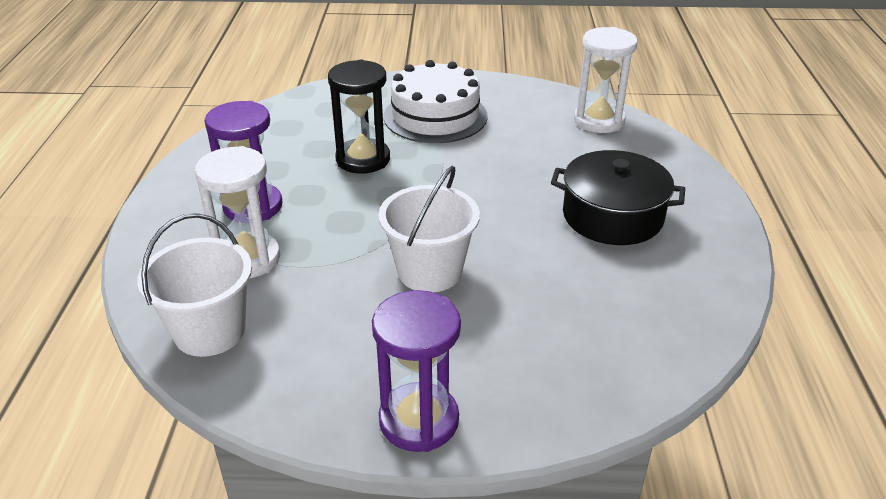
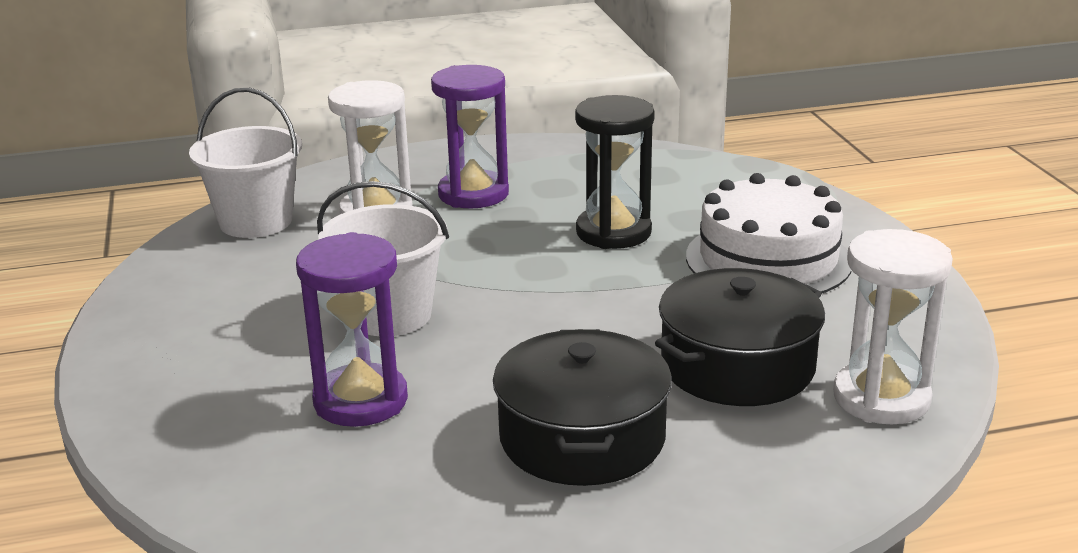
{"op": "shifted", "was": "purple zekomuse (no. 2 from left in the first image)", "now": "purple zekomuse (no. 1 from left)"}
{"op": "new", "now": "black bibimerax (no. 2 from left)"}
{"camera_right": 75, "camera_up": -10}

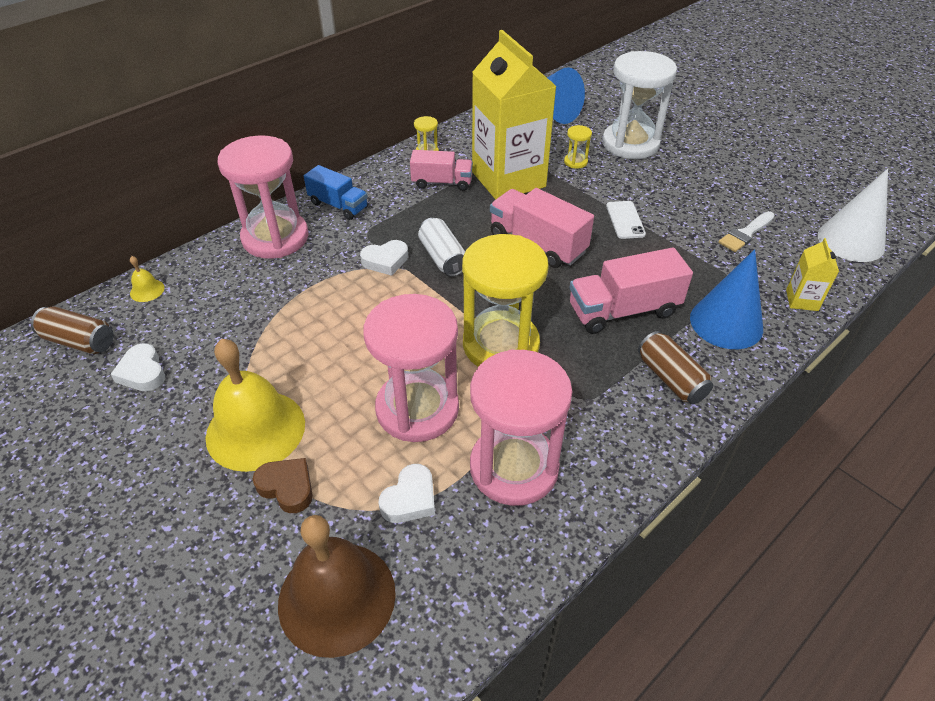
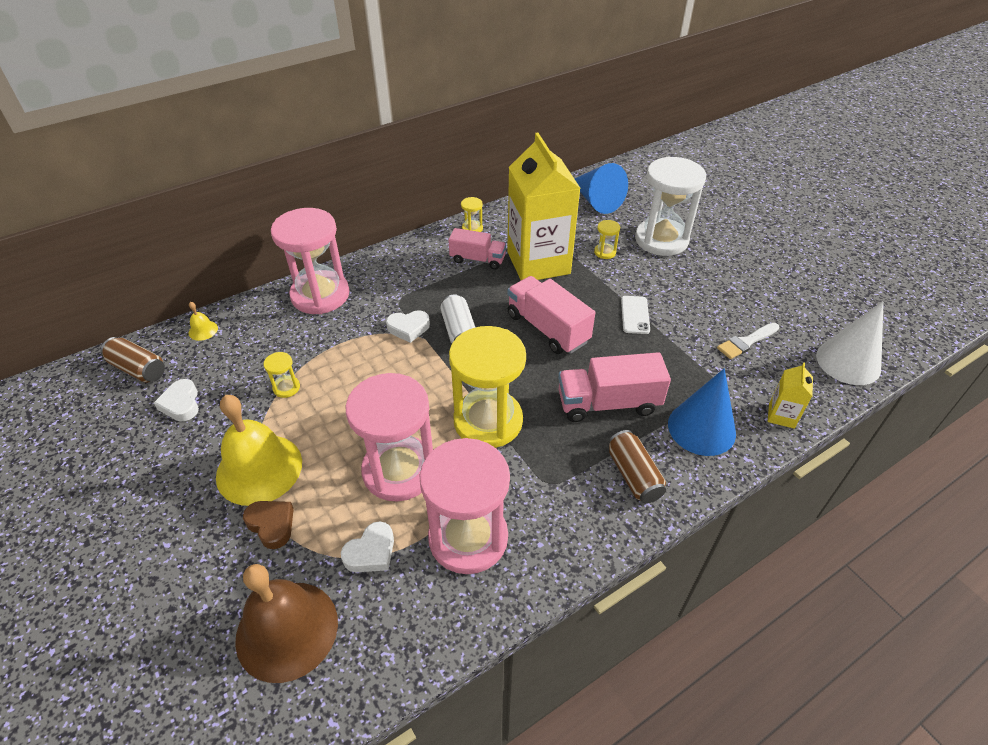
{"op": "gone", "was": "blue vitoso"}
{"op": "new", "now": "yellow zekomuse (no. 1 from left)"}
{"camera_right": 10, "camera_up": 0}

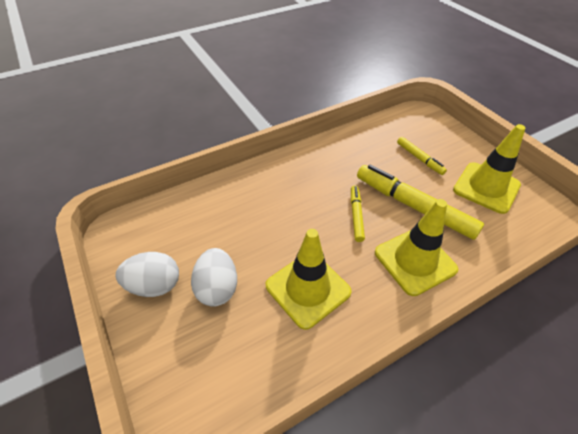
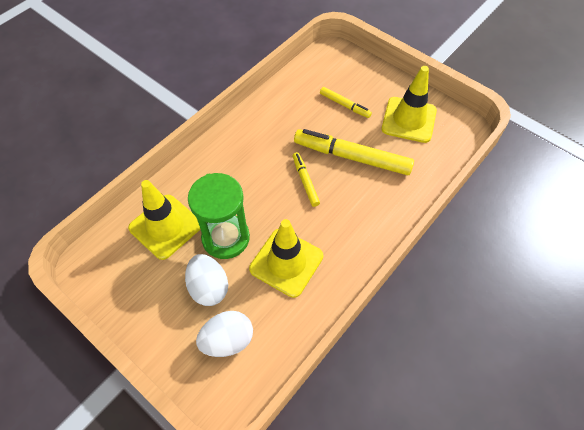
{"op": "shifted", "was": "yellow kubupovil (no. 2 from left in the first image)", "now": "yellow kubupovil (no. 1 from left)"}
{"op": "shifted", "was": "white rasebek (no. 1 from left in the first image)", "now": "white rasebek (no. 2 from left)"}
{"op": "new", "now": "green zekomuse"}
{"camera_right": -20, "camera_up": 10}

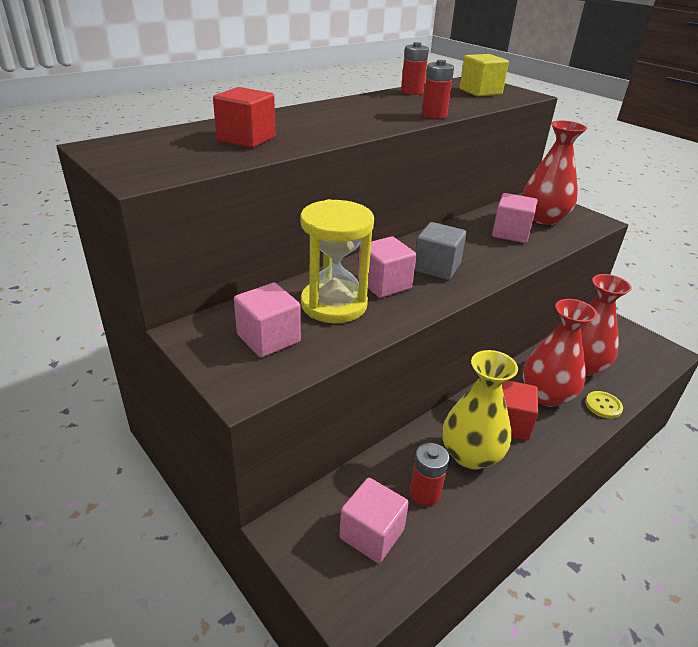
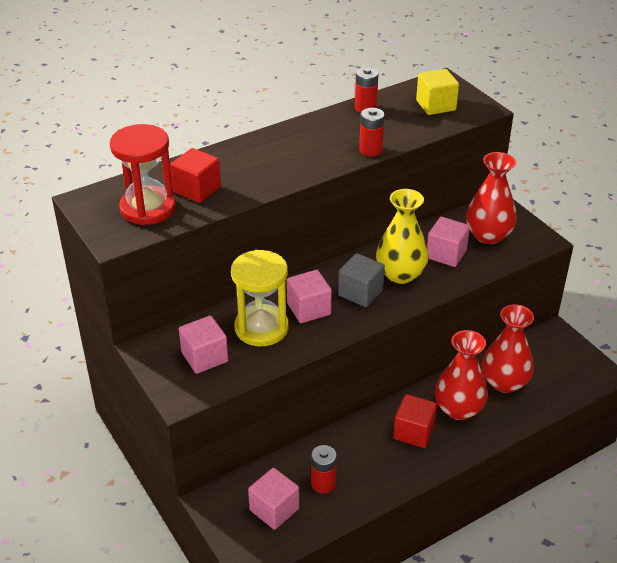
{"op": "shifted", "was": "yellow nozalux"}
{"op": "gone", "was": "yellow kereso"}
{"op": "new", "now": "red zekomuse"}
{"camera_right": 10, "camera_up": 5}

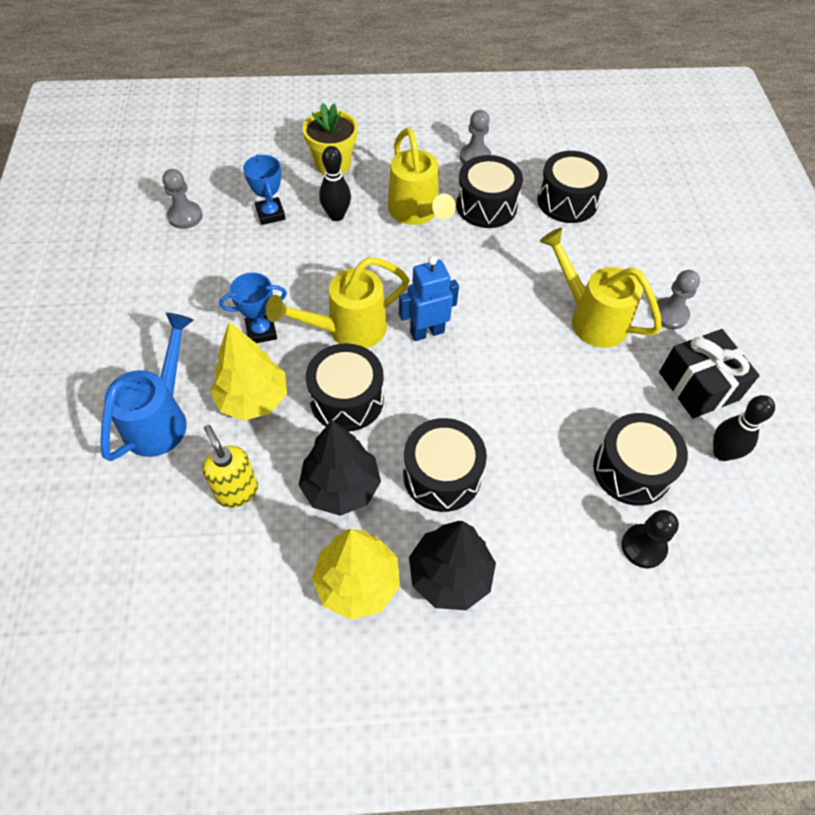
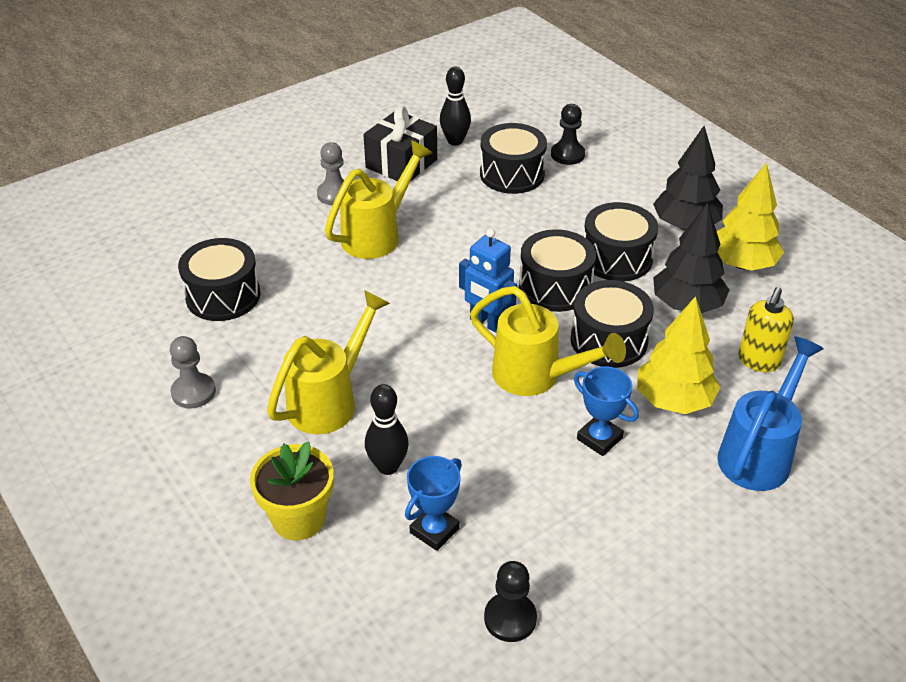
{"op": "shifted", "was": "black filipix (no. 3 from left)"}
{"op": "repainted", "was": "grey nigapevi (no. 1 from left)", "now": "black nigapevi (no. 1 from left)"}
{"op": "rotated", "was": "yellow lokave (no. 3 from left in the first image)", "clockwise": -150}
{"op": "rotated", "was": "blue lokave", "clockwise": 135}
{"camera_right": -120, "camera_up": -15}

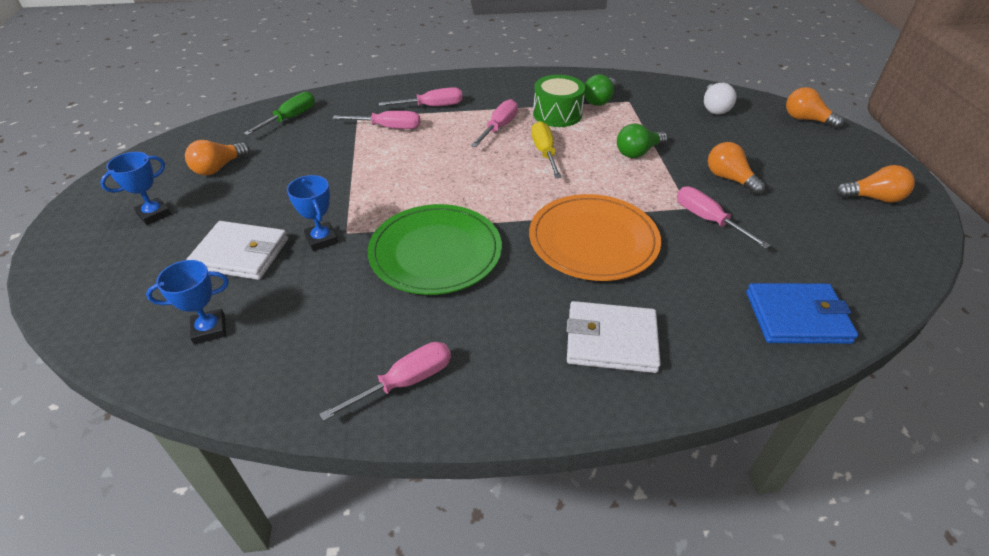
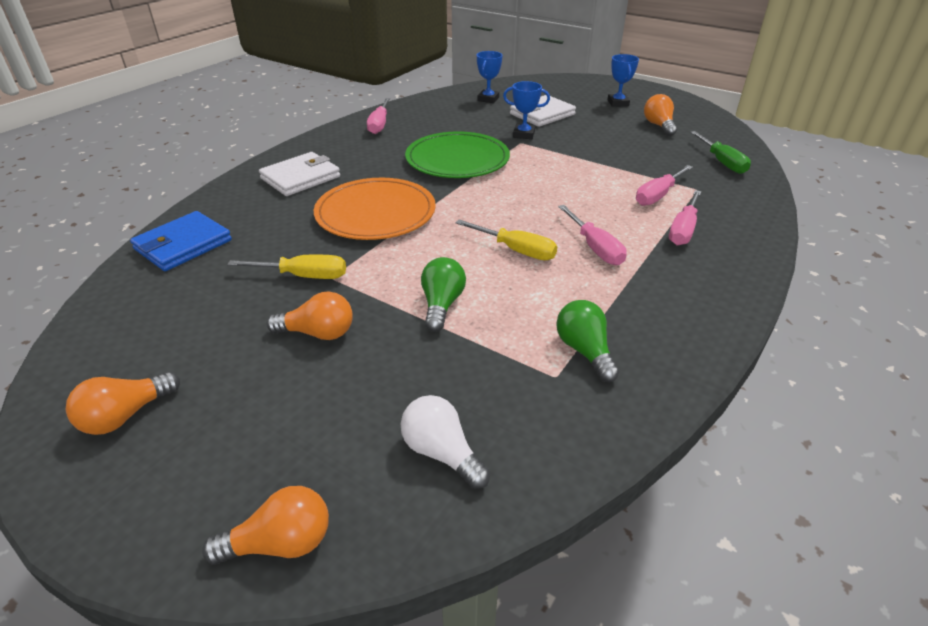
{"op": "gone", "was": "green filipix"}
{"op": "repainted", "was": "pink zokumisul (no. 5 from left)", "now": "yellow zokumisul (no. 1 from left)"}
{"camera_right": 130, "camera_up": -5}

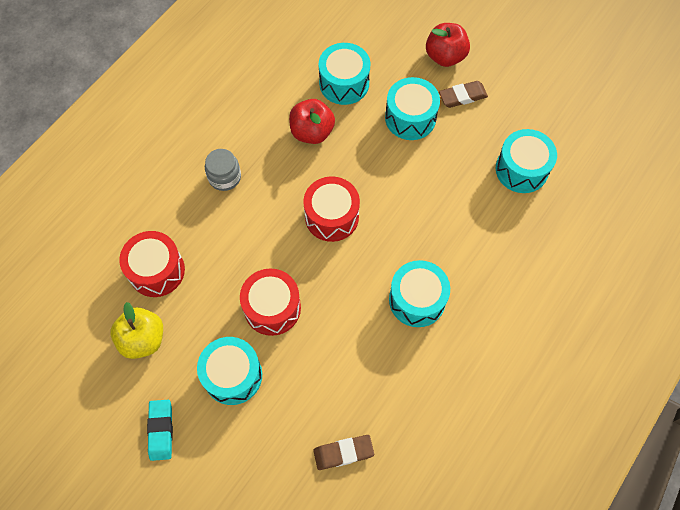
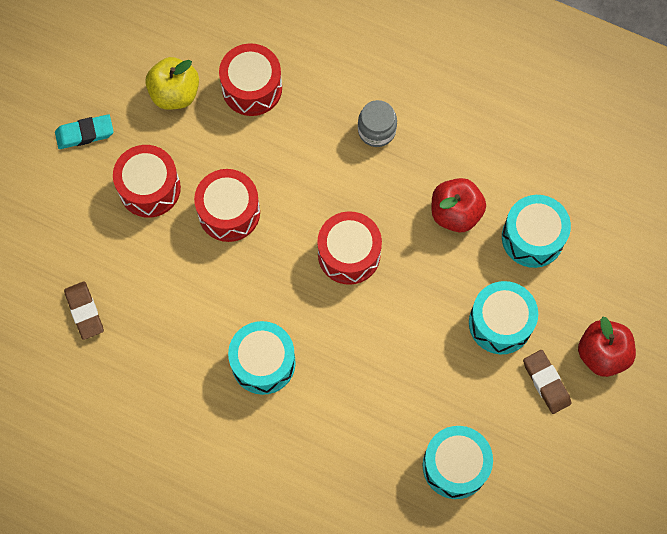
{"op": "repainted", "was": "turquoise filipix (no. 1 from left)", "now": "red filipix (no. 1 from left)"}
{"camera_right": 80, "camera_up": 5}

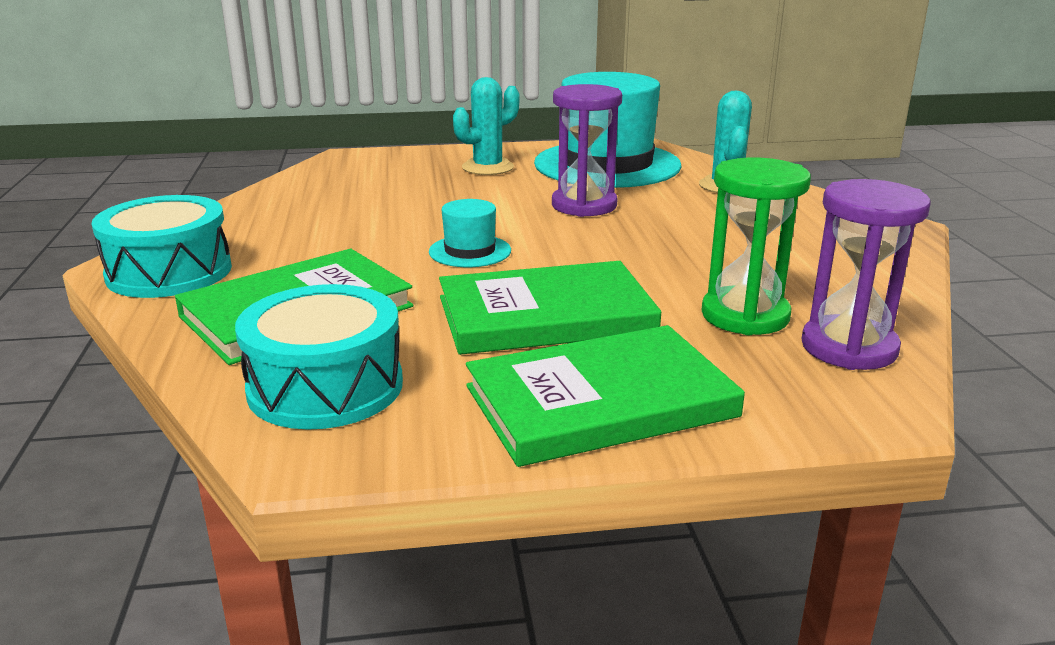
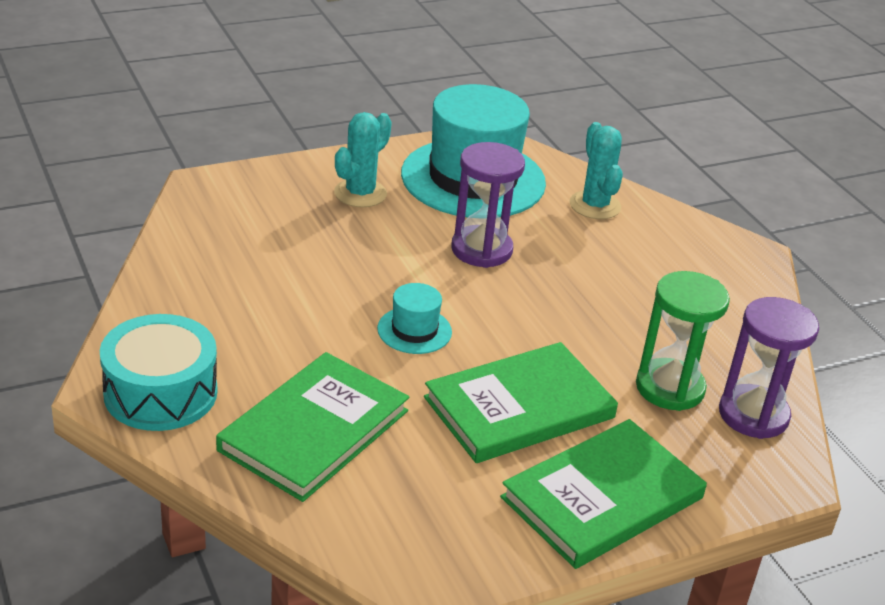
{"op": "gone", "was": "turquoise filipix (no. 2 from left)"}
{"camera_right": -20, "camera_up": 10}

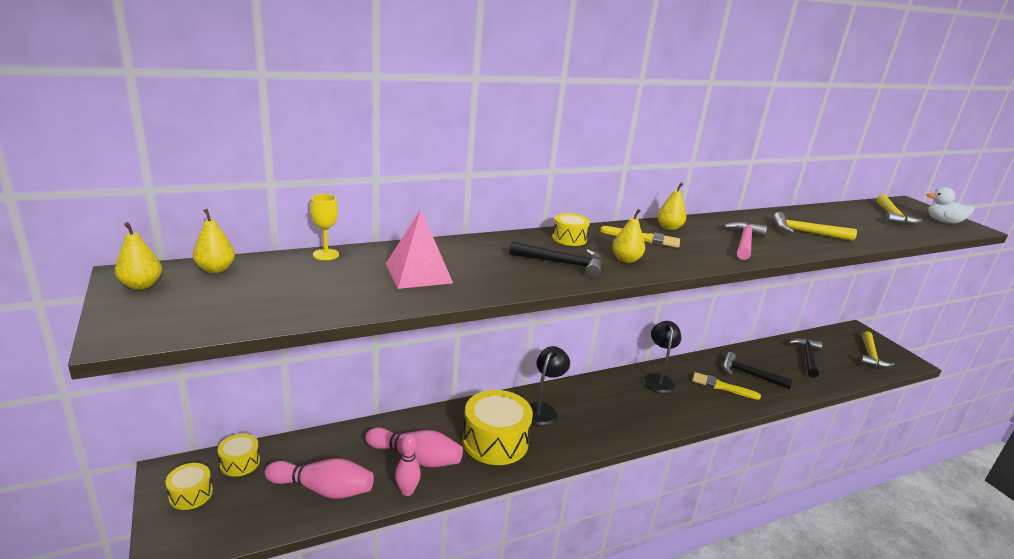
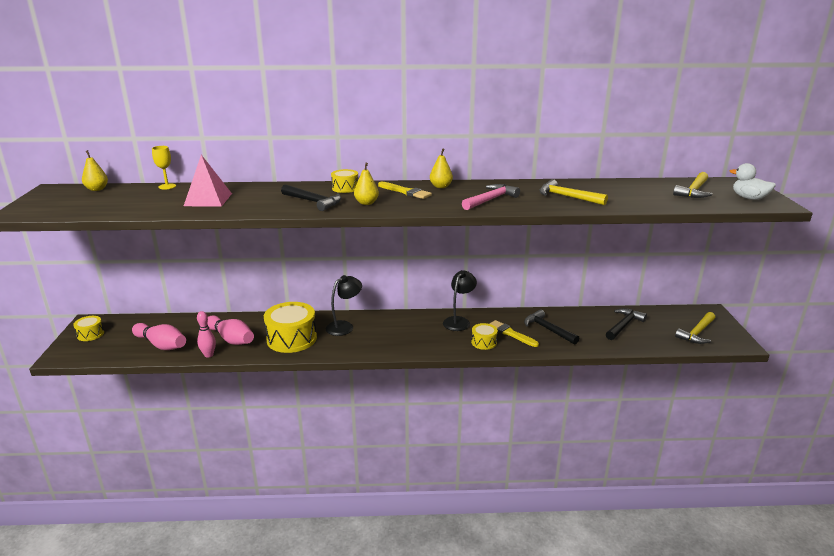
{"op": "gone", "was": "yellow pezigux (no. 1 from left)"}
{"op": "shifted", "was": "yellow filipix (no. 2 from left in the first image)", "now": "yellow filipix (no. 4 from left)"}
{"camera_right": 25, "camera_up": 0}

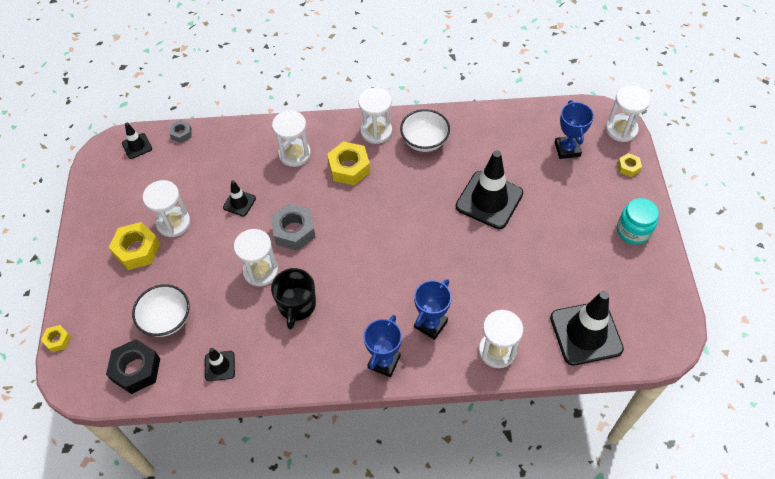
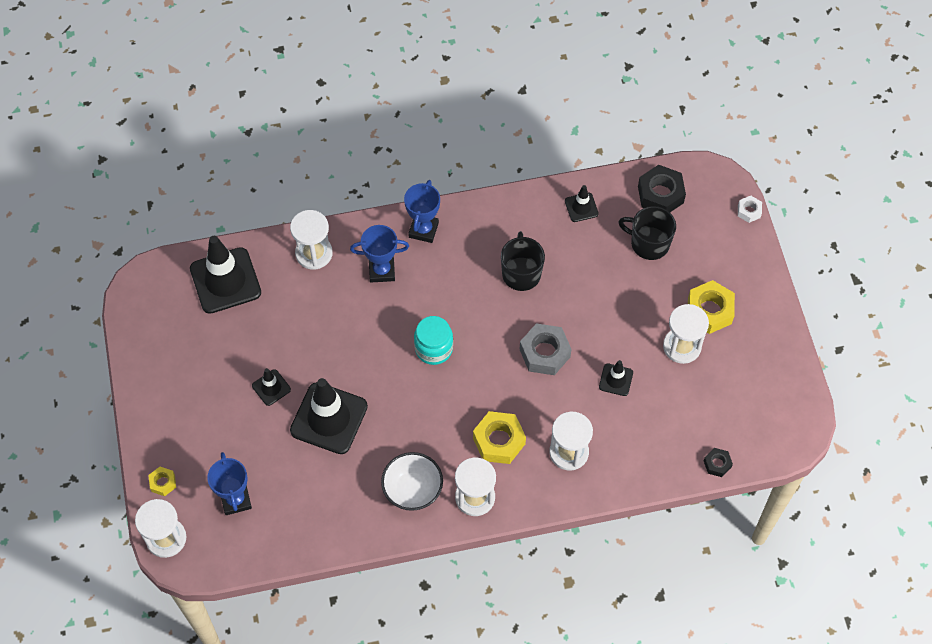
{"op": "repainted", "was": "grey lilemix (no. 1 from left)", "now": "black lilemix (no. 2 from left)"}
{"op": "shifted", "was": "black kubupovil (no. 1 from left in the first image)", "now": "black kubupovil (no. 2 from left)"}
{"op": "shifted", "was": "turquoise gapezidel"}
{"op": "gone", "was": "white zekomuse (no. 2 from left)"}
{"op": "rotated", "was": "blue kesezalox (no. 2 from left)", "clockwise": 60}
{"op": "swapped", "was": "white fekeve (no. 1 from left)", "now": "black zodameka (no. 2 from left)"}
{"op": "repainted", "was": "yellow lilemix (no. 1 from left)", "now": "white lilemix"}
{"camera_right": 170, "camera_up": 5}

